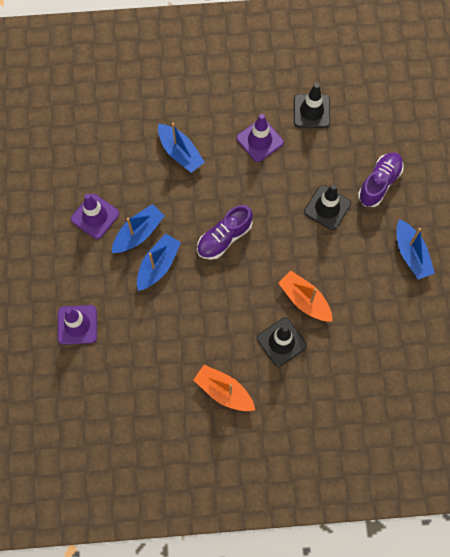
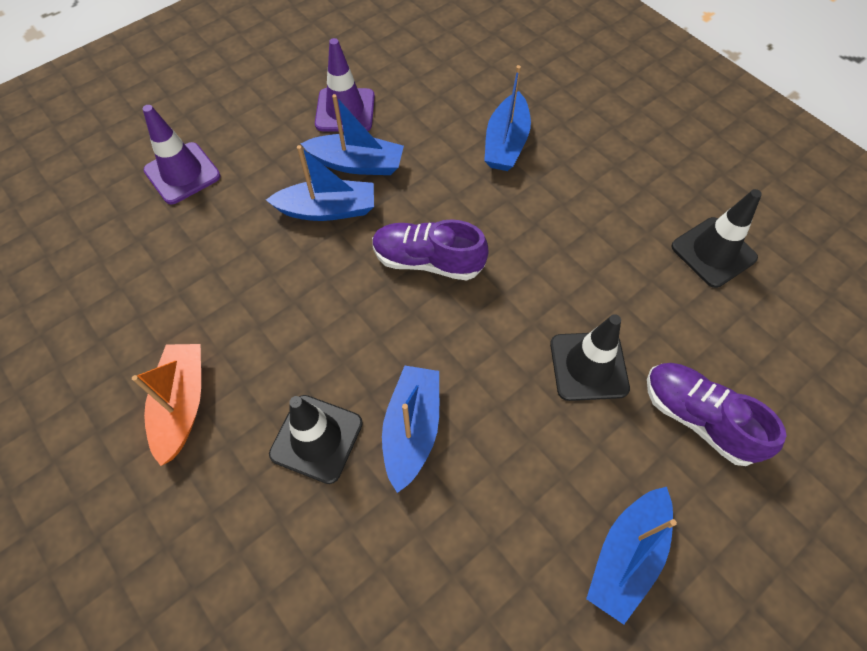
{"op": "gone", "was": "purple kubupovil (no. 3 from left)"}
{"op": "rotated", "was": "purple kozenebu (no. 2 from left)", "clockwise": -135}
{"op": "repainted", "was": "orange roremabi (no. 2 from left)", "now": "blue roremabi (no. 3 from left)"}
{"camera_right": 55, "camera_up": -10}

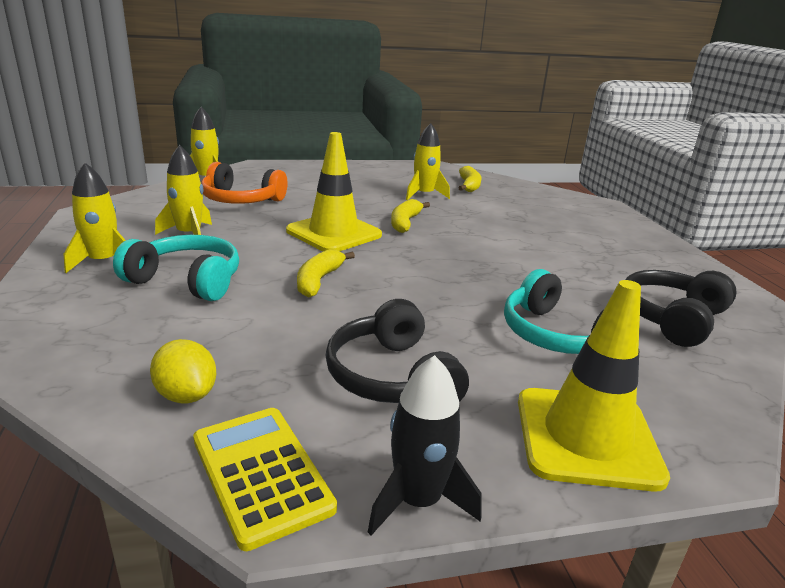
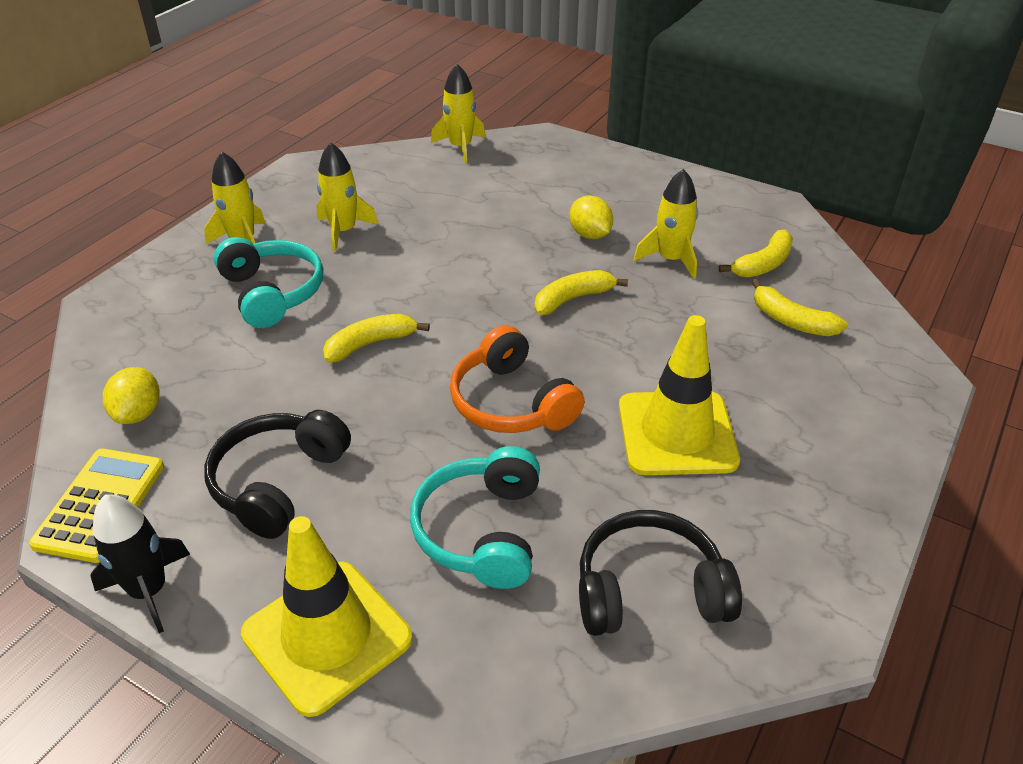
{"op": "shifted", "was": "yellow kubupovil (no. 1 from left in the first image)", "now": "yellow kubupovil (no. 2 from left)"}
{"op": "shifted", "was": "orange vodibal"}
{"op": "new", "now": "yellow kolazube (no. 2 from left)"}
{"op": "new", "now": "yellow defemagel (no. 4 from left)"}
{"camera_right": 45, "camera_up": 15}

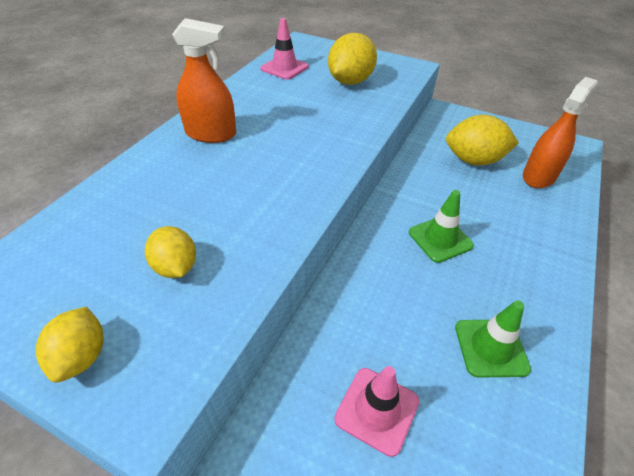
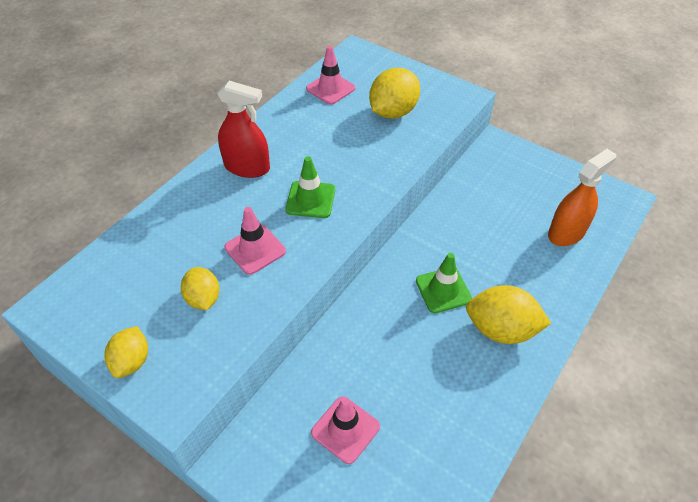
{"op": "repainted", "was": "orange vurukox (no. 1 from left)", "now": "red vurukox"}
{"op": "shifted", "was": "yellow kolazube (no. 4 from left)"}
{"op": "shifted", "was": "green kubupovil (no. 2 from left in the first image)", "now": "green kubupovil (no. 1 from left)"}
{"op": "new", "now": "pink kubupovil (no. 1 from left)"}
{"camera_right": 10, "camera_up": 5}

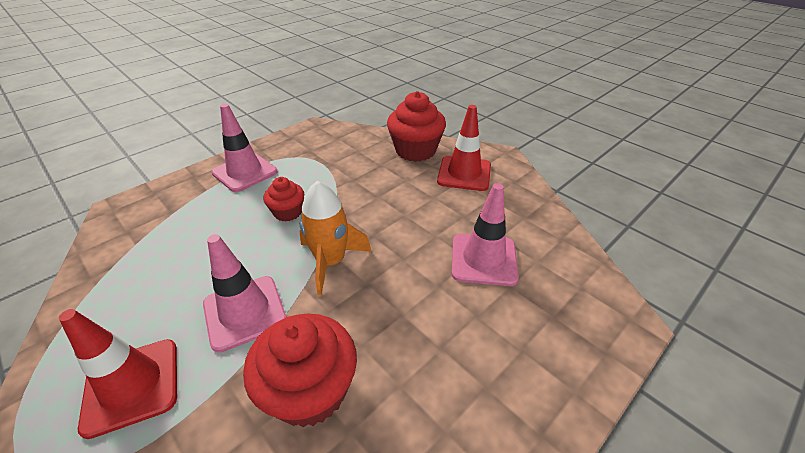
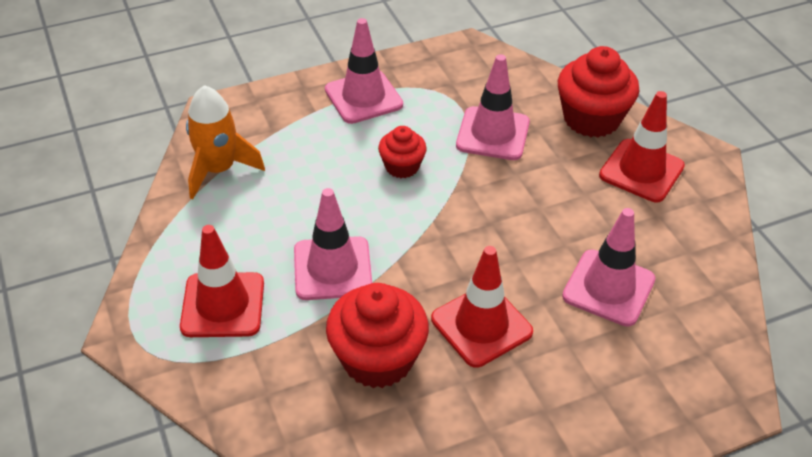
{"op": "shifted", "was": "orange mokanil"}
{"op": "new", "now": "pink kubupovil (no. 3 from left)"}
{"op": "new", "now": "red kubupovil (no. 2 from left)"}
{"camera_right": 20, "camera_up": 5}

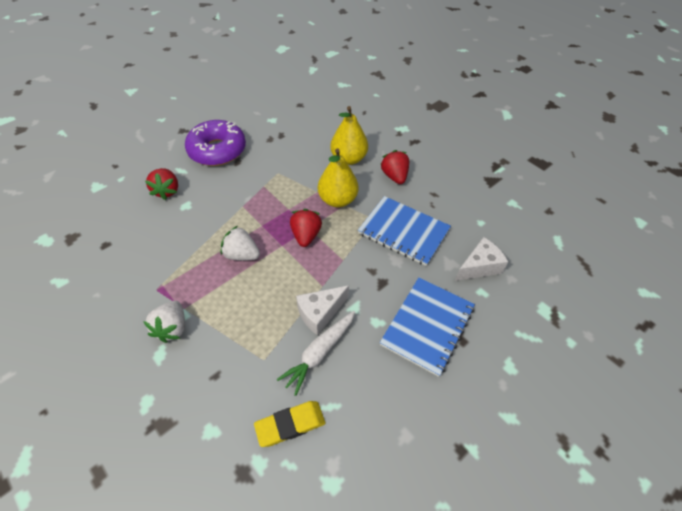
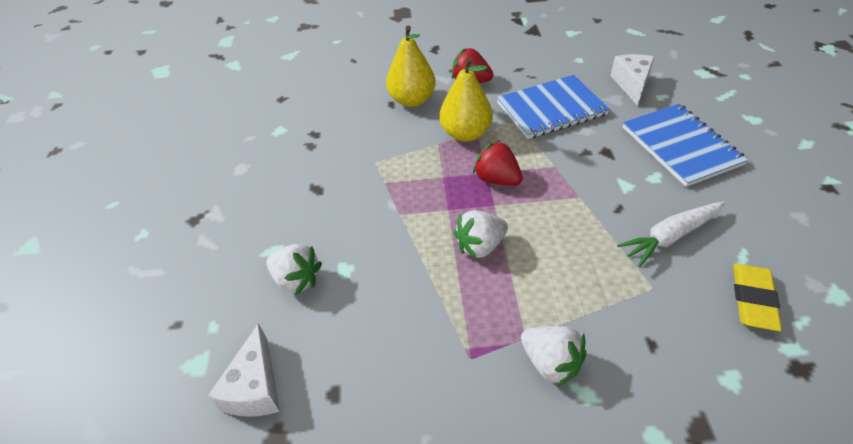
{"op": "gone", "was": "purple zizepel"}
{"op": "repainted", "was": "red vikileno (no. 1 from left)", "now": "white vikileno (no. 1 from left)"}
{"op": "shifted", "was": "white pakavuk (no. 1 from left)"}
{"op": "rotated", "was": "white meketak", "clockwise": 75}
{"camera_right": -50, "camera_up": -5}

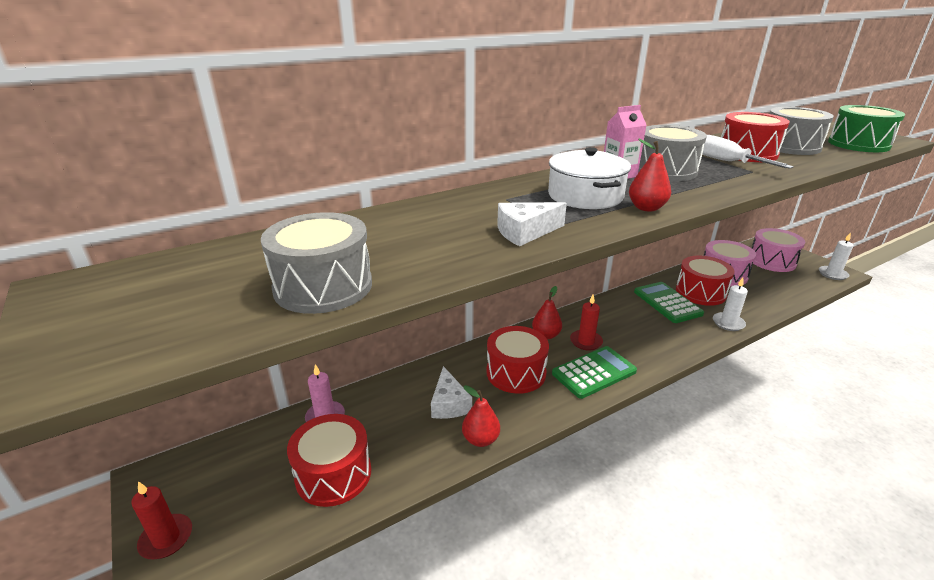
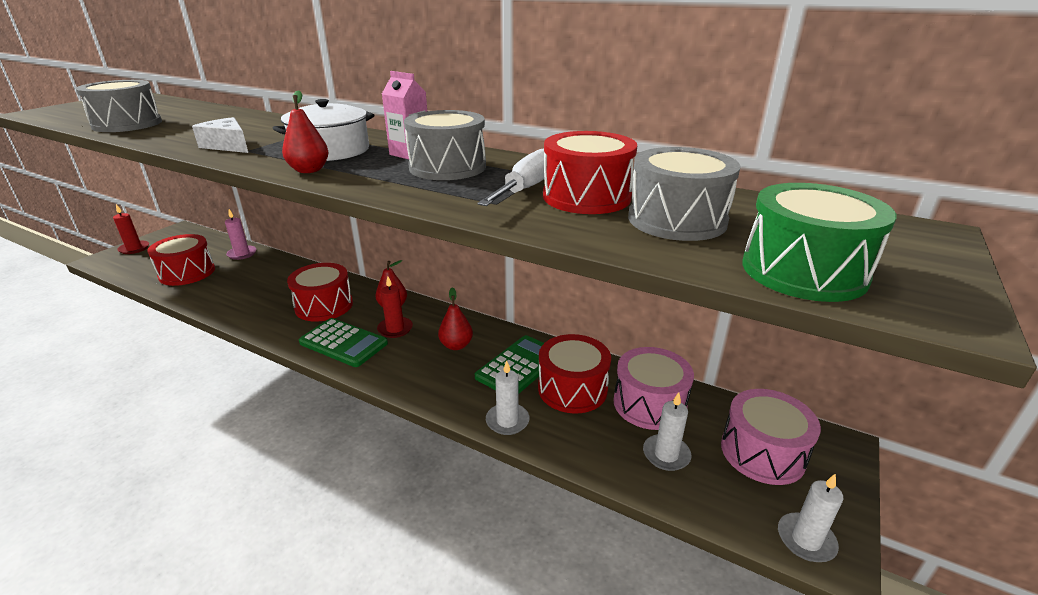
{"op": "gone", "was": "white pakavuk (no. 1 from left)"}
{"op": "shifted", "was": "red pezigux (no. 1 from left in the first image)", "now": "red pezigux (no. 3 from left)"}
{"op": "new", "now": "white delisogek (no. 2 from left)"}
{"camera_right": 60, "camera_up": 0}

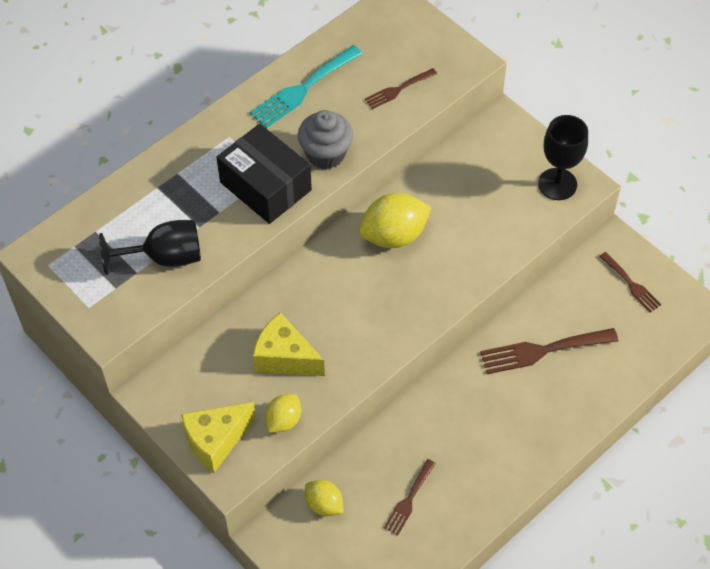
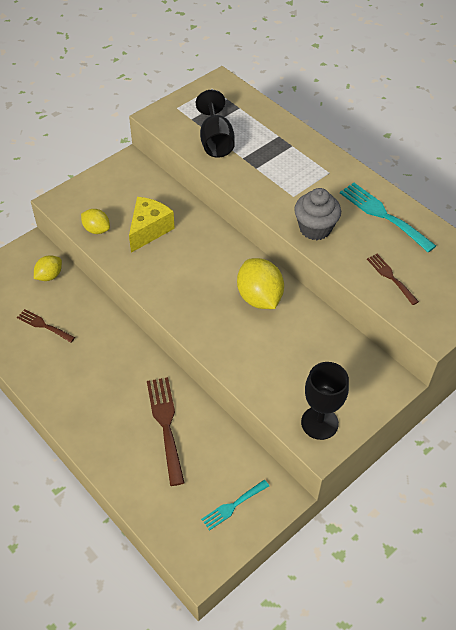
{"op": "gone", "was": "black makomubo"}
{"op": "repainted", "was": "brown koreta (no. 4 from left)", "now": "turquoise koreta (no. 1 from left)"}
{"op": "gone", "was": "yellow pakavuk (no. 1 from left)"}
{"camera_right": 90, "camera_up": -5}

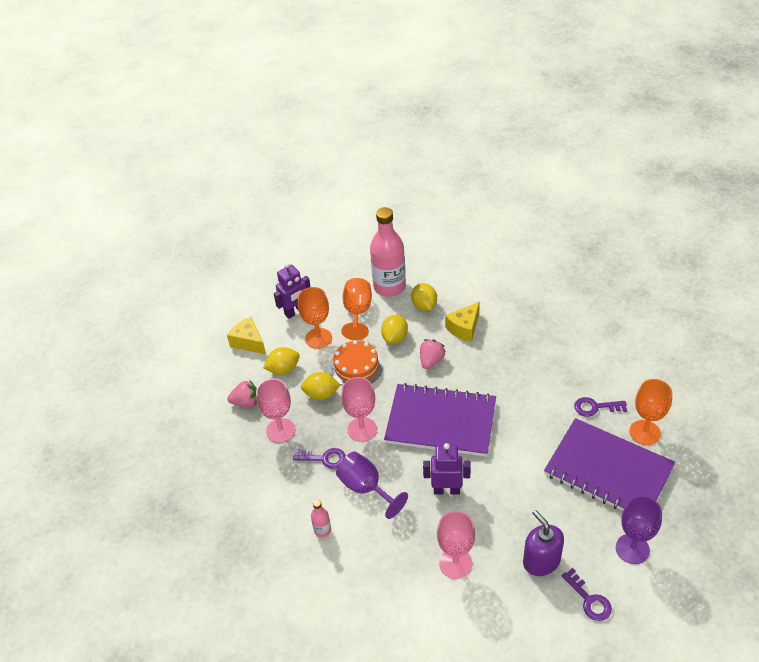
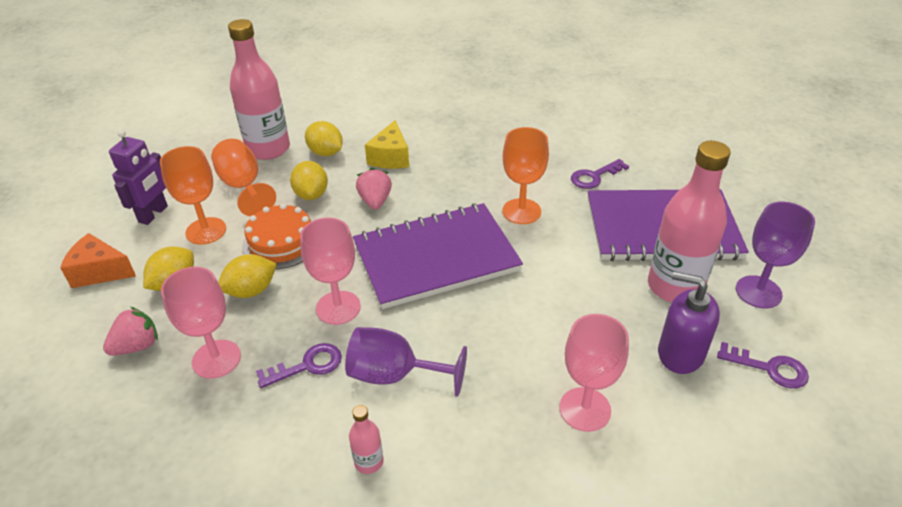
{"op": "repainted", "was": "yellow pakavuk (no. 1 from left)", "now": "orange pakavuk"}
{"op": "shifted", "was": "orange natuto (no. 3 from left)"}
{"op": "gone", "was": "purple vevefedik (no. 2 from left)"}
{"op": "new", "now": "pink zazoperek (no. 3 from left)"}
{"camera_right": -35, "camera_up": -5}

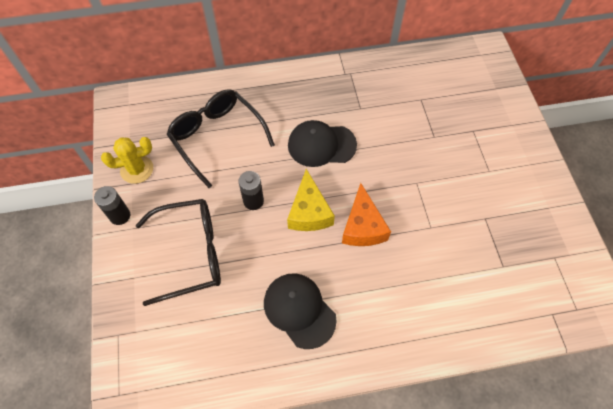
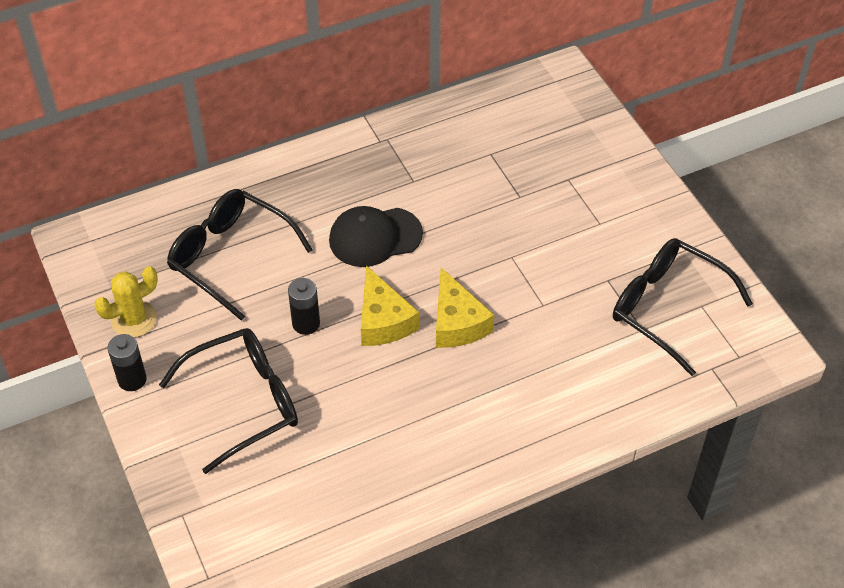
{"op": "repainted", "was": "orange pakavuk", "now": "yellow pakavuk (no. 2 from left)"}
{"op": "gone", "was": "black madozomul (no. 1 from left)"}
{"op": "new", "now": "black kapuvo (no. 3 from left)"}
{"camera_right": -15, "camera_up": -10}

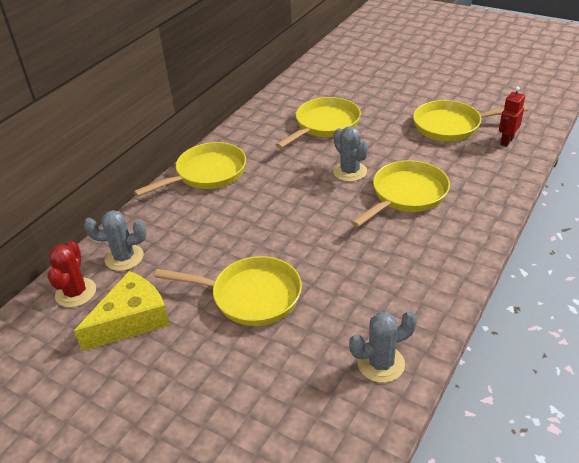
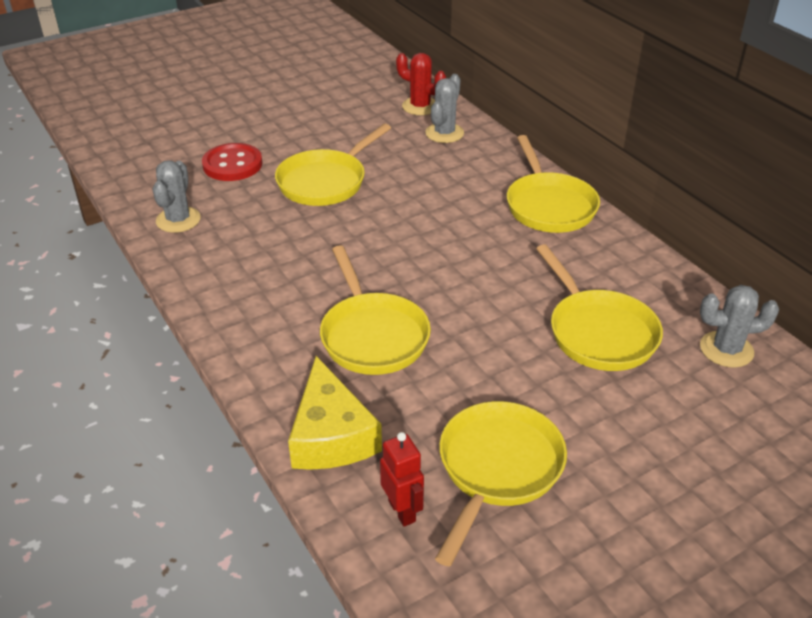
{"op": "shifted", "was": "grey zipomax (no. 2 from left in the first image)", "now": "grey zipomax (no. 3 from left)"}
{"op": "shifted", "was": "yellow pakavuk"}
{"op": "new", "now": "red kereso"}
{"camera_right": 115, "camera_up": 0}

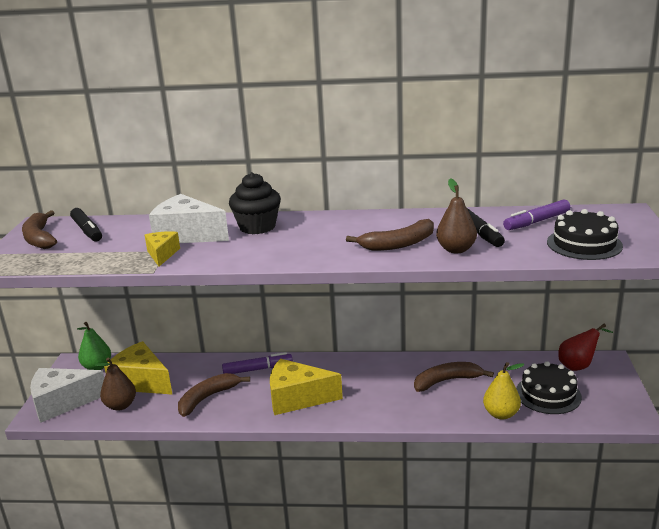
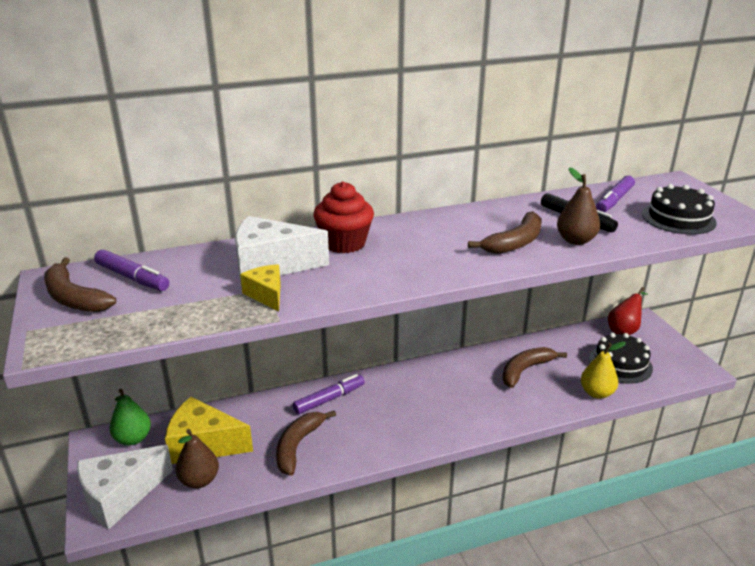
{"op": "repainted", "was": "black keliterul", "now": "red keliterul"}
{"op": "repainted", "was": "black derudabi (no. 1 from left)", "now": "purple derudabi (no. 1 from left)"}
{"op": "gone", "was": "yellow pakavuk (no. 3 from left)"}
{"camera_right": -25, "camera_up": 5}

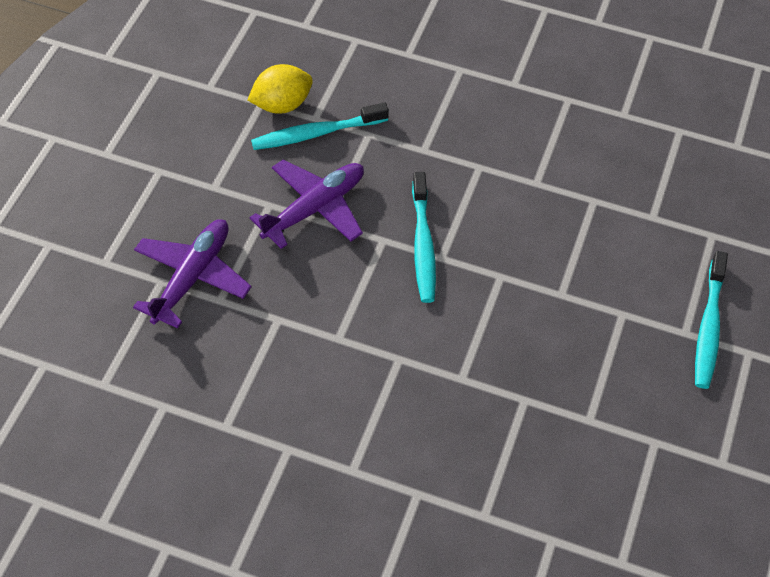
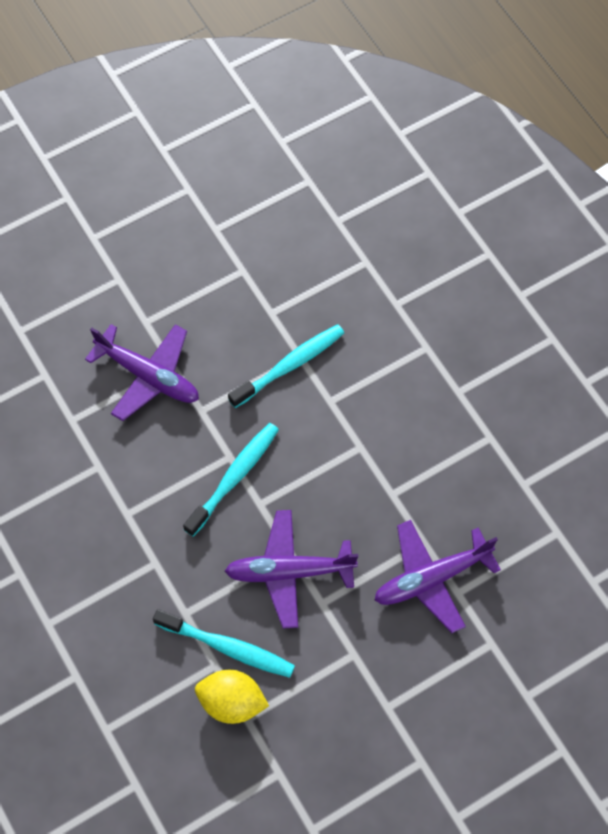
{"op": "shifted", "was": "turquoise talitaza (no. 3 from left)"}
{"op": "new", "now": "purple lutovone (no. 1 from left)"}
{"camera_right": -140, "camera_up": 10}

